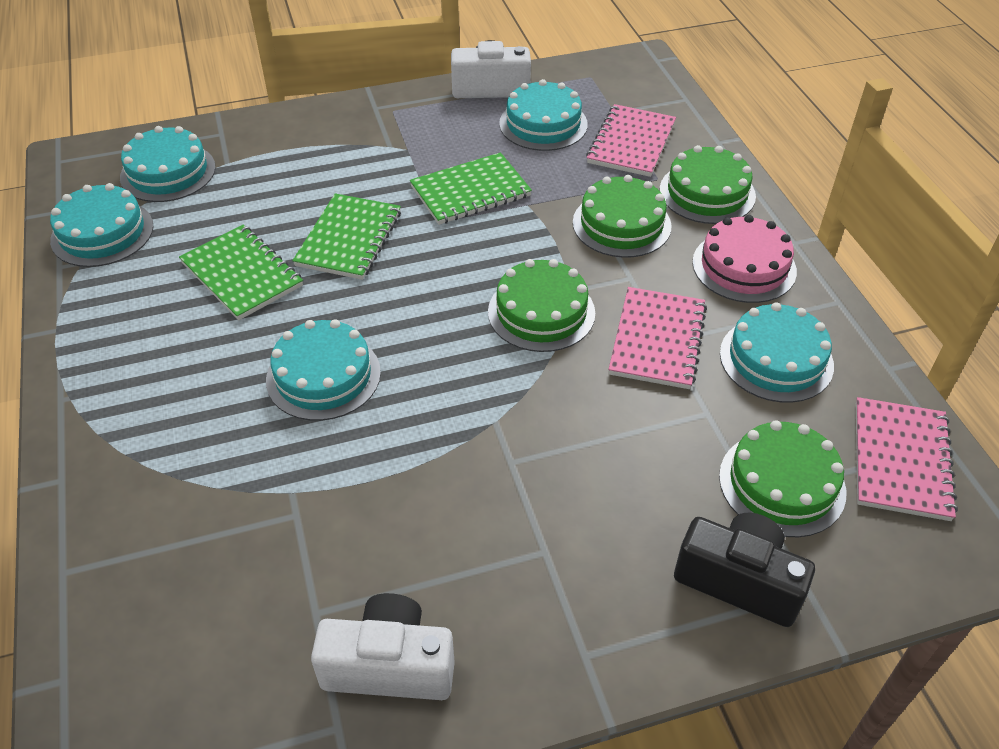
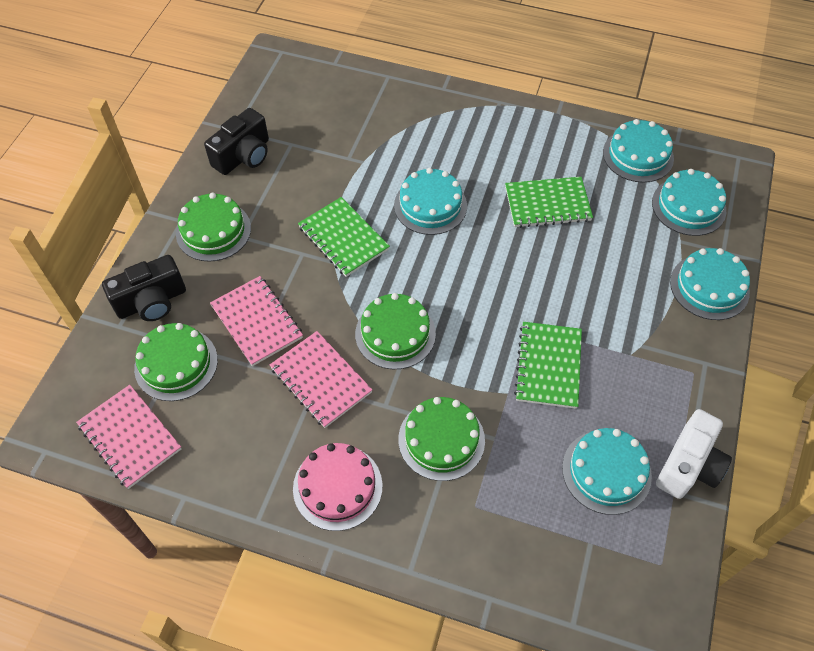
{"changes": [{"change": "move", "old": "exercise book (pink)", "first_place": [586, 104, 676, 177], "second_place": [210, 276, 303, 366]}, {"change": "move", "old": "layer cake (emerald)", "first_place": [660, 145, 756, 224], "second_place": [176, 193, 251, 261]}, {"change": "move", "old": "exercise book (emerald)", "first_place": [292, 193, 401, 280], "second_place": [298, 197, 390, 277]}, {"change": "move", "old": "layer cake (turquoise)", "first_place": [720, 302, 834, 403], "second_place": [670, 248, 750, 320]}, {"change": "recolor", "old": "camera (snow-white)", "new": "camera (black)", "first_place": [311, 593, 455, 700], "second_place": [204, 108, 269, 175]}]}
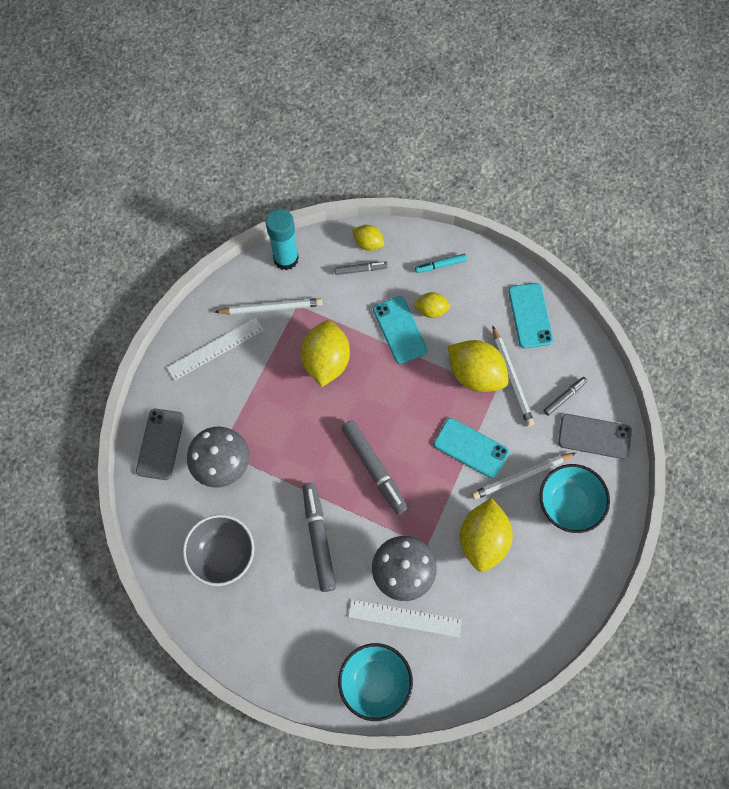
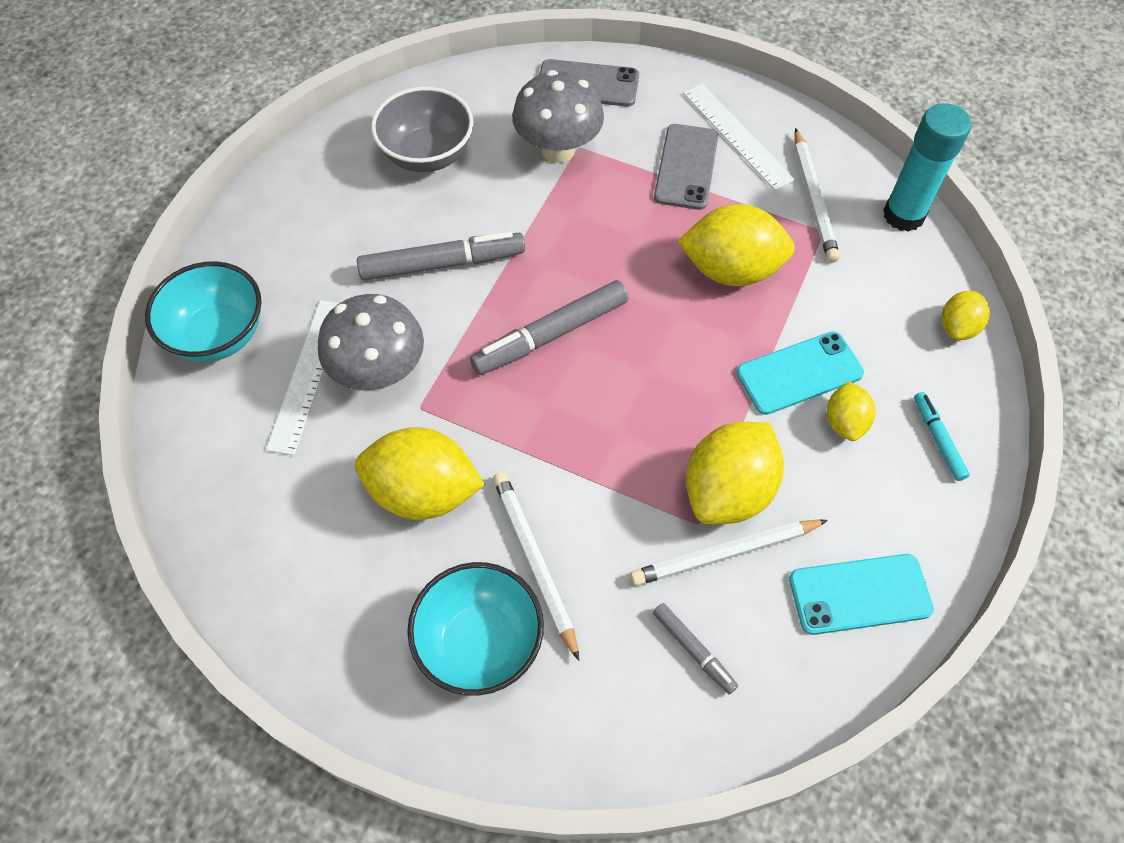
{"changes": [{"change": "delete", "old": "marker (grey)", "first_place": [335, 262, 388, 275]}, {"change": "move", "old": "phone (grey)", "first_place": [558, 414, 632, 459], "second_place": [654, 124, 719, 210]}, {"change": "delete", "old": "phone (turquoise)", "first_place": [434, 418, 509, 478]}]}
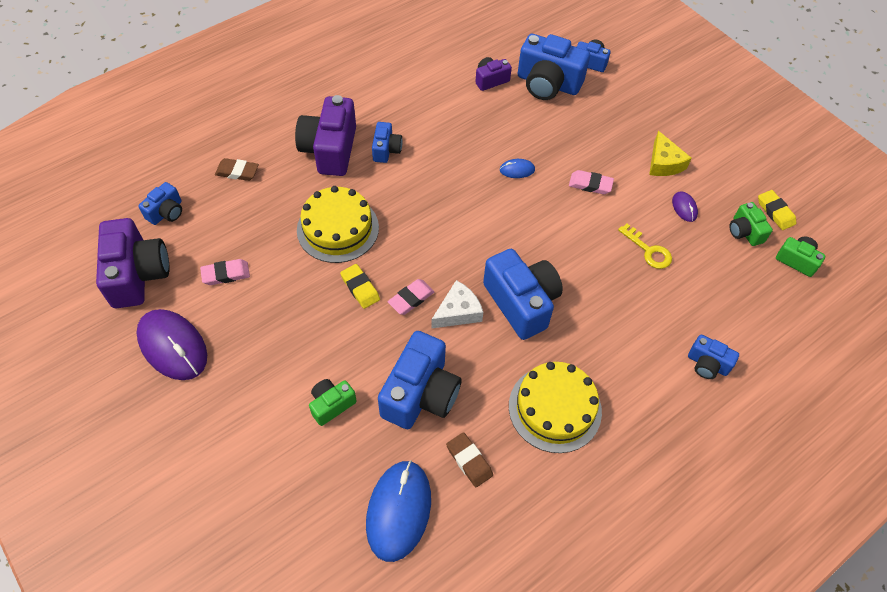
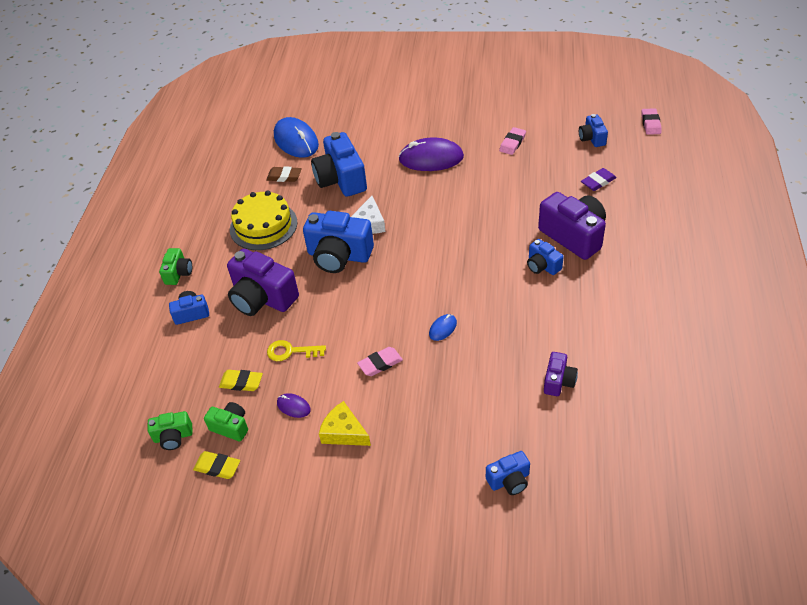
{"changes": [{"change": "delete", "old": "camera (cobalt)", "first_place": [518, 34, 590, 100]}, {"change": "recolor", "old": "pencil eraser (brown)", "new": "pencil eraser (royal purple)", "first_place": [215, 158, 259, 181], "second_place": [581, 168, 617, 191]}, {"change": "delete", "old": "layer cake (bright yellow)", "first_place": [297, 186, 379, 263]}, {"change": "move", "old": "camera (royal purple)", "first_place": [96, 218, 170, 308], "second_place": [227, 249, 299, 316]}, {"change": "move", "old": "pencil eraser (bright yellow)", "first_place": [340, 264, 380, 309], "second_place": [219, 370, 263, 391]}, {"change": "move", "old": "pencil eraser (pink)", "first_place": [388, 279, 434, 315], "second_place": [641, 108, 662, 135]}, {"change": "move", "old": "computer mouse (royal purple)", "first_place": [137, 309, 207, 380], "second_place": [398, 138, 464, 171]}, {"change": "move", "old": "camera (emerald)", "first_place": [309, 379, 357, 426], "second_place": [159, 248, 192, 285]}]}
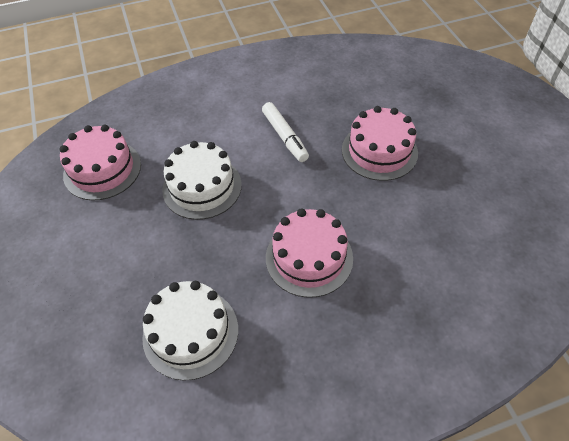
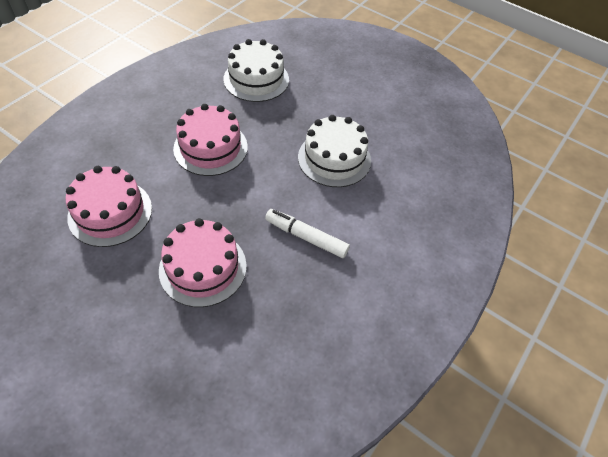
{"changes": [{"change": "move", "old": "layer cake (pink)", "first_place": [60, 125, 141, 200], "second_place": [66, 166, 152, 247]}]}
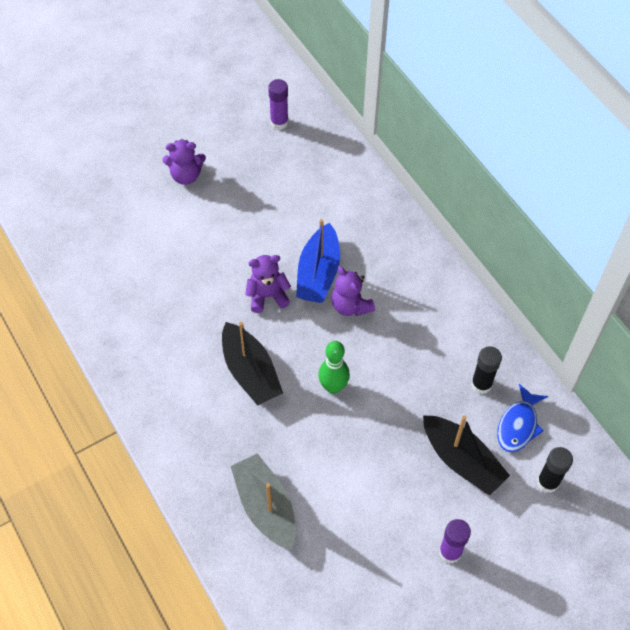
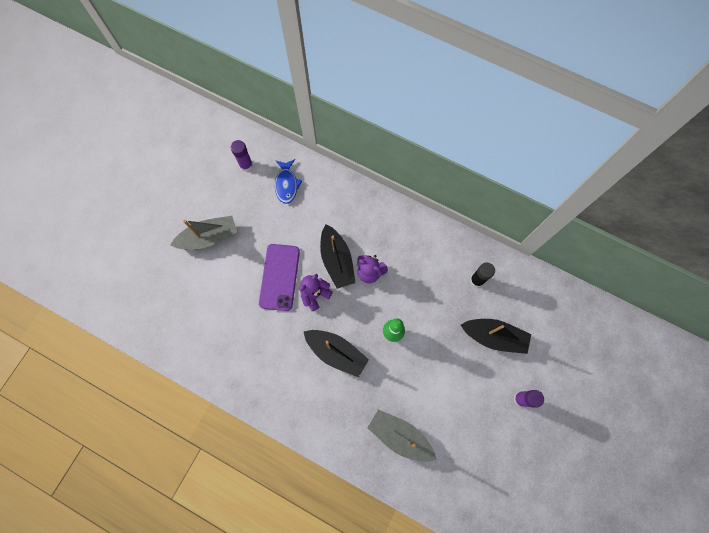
{"changes": [{"change": "replace", "old": "teddy bear (royal purple)", "new": "boat (grey)", "first_place": [163, 139, 206, 185], "second_place": [170, 216, 237, 250]}, {"change": "recolor", "old": "boat (cobalt)", "new": "boat (black)", "first_place": [296, 219, 340, 303], "second_place": [320, 224, 356, 289]}, {"change": "move", "old": "fish figure (cobalt)", "first_place": [497, 384, 548, 452], "second_place": [275, 159, 302, 204]}, {"change": "delete", "old": "stick of glue (black)", "first_place": [537, 447, 573, 493]}, {"change": "insert", "new": "phone (royal purple)", "second_place": [259, 244, 300, 311]}]}
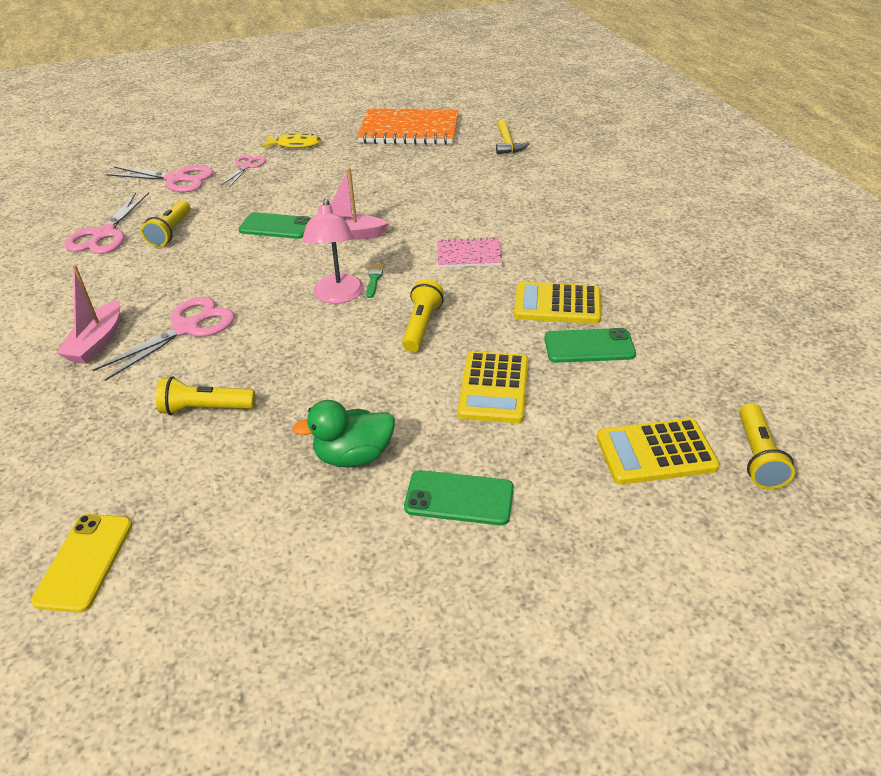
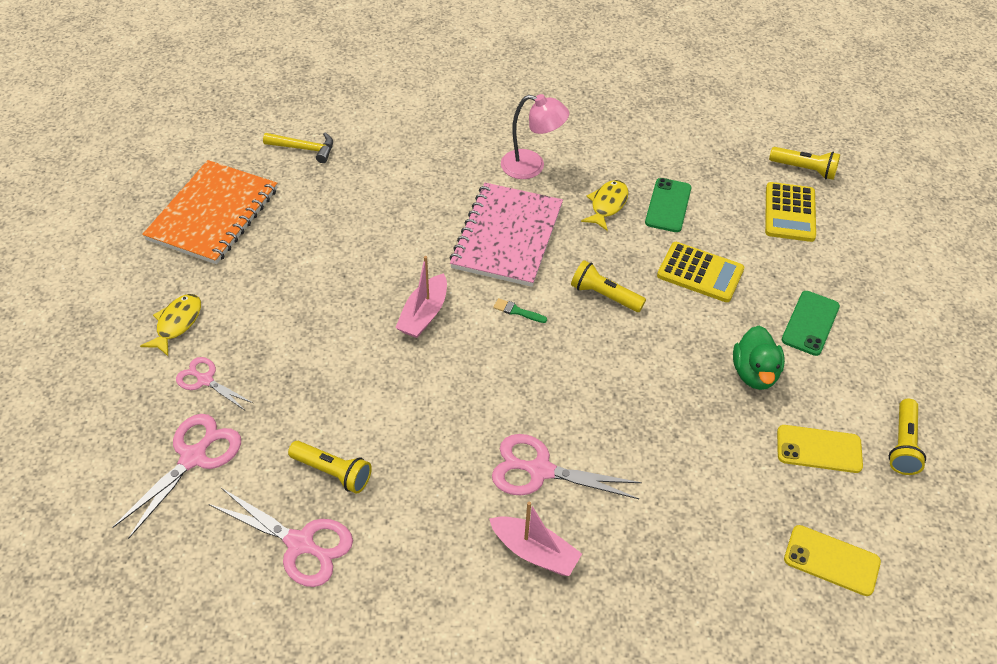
{"changes": [{"change": "move", "old": "desk lamp (pink)", "first_place": [302, 199, 364, 304], "second_place": [501, 94, 569, 179]}, {"change": "delete", "old": "phone (emerald)", "first_place": [238, 212, 311, 239]}, {"change": "resize", "old": "exercise book (pink)", "first_place": [437, 237, 502, 268], "second_place": [450, 183, 563, 287], "factor": 1.93}, {"change": "replace", "old": "pocket calculator (bright yellow)", "new": "fish figure (bright yellow)", "first_place": [514, 282, 601, 324], "second_place": [581, 180, 629, 231]}, {"change": "rotate", "old": "scissors (pink)", "first_place": [93, 297, 235, 381], "second_place": [492, 434, 642, 499], "degrees": -45}, {"change": "move", "old": "flashlight (bright yellow)", "first_place": [156, 376, 255, 415], "second_place": [889, 399, 926, 475]}, {"change": "insert", "new": "phone (bright yellow)", "second_place": [777, 425, 863, 473]}]}
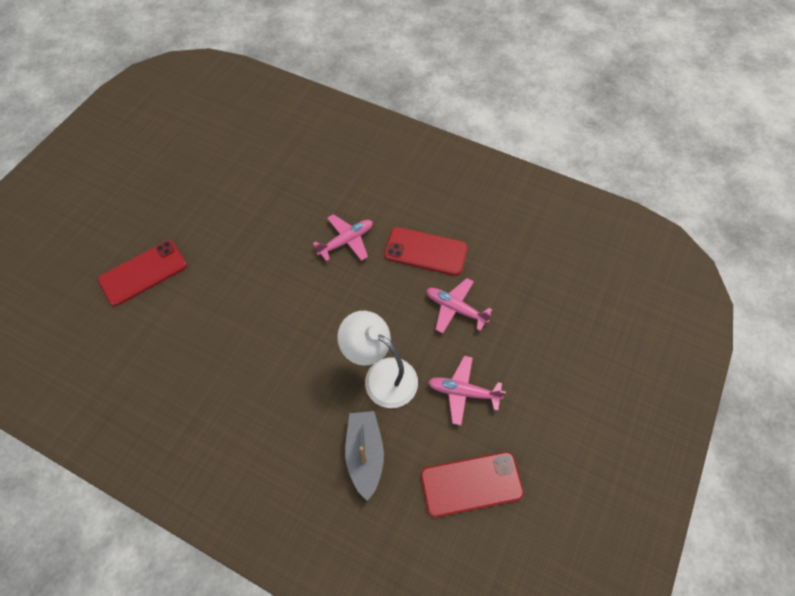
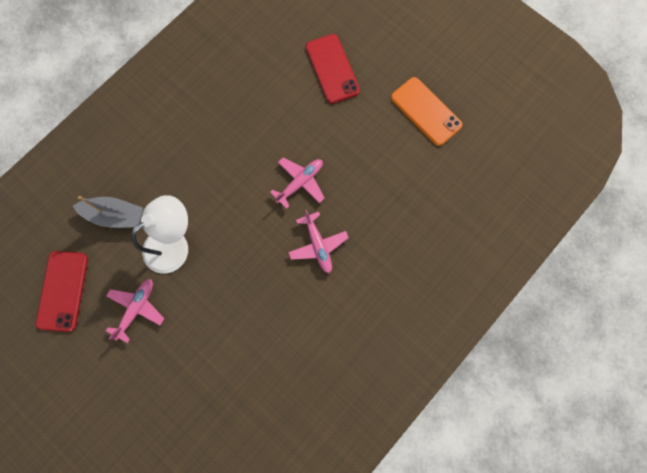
{"changes": [{"change": "delete", "old": "phone (red)", "first_place": [384, 227, 468, 276]}, {"change": "move", "old": "plane (pink)", "first_place": [426, 278, 492, 333], "second_place": [270, 157, 325, 209]}, {"change": "insert", "new": "phone (bright orange)", "second_place": [391, 77, 463, 146]}]}
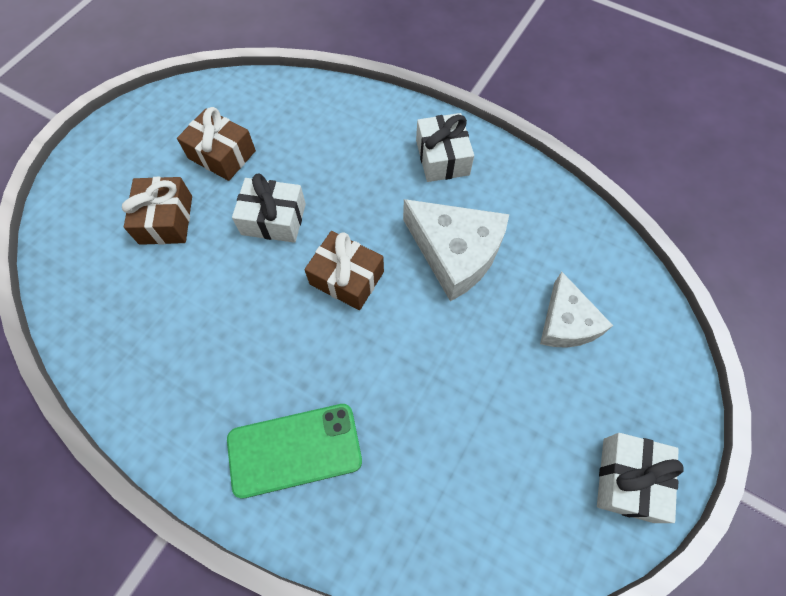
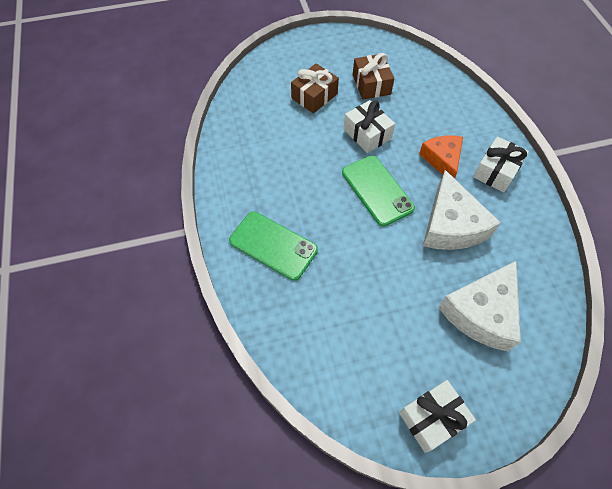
{"changes": [{"change": "replace", "old": "present (brown)", "new": "phone (emerald)", "first_place": [304, 231, 384, 310], "second_place": [342, 155, 415, 226]}, {"change": "resize", "old": "cheese wedge (snow-white)", "first_place": [540, 272, 613, 348], "second_place": [438, 261, 521, 351], "factor": 1.53}, {"change": "insert", "new": "cheese wedge (bright orange)", "second_place": [419, 136, 463, 179]}]}
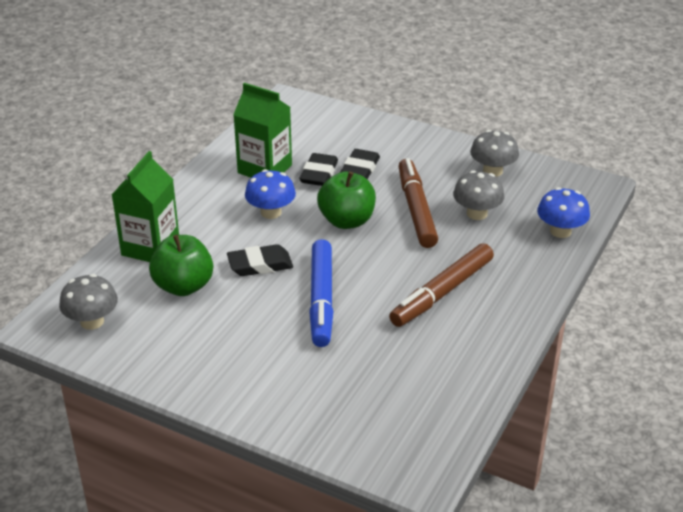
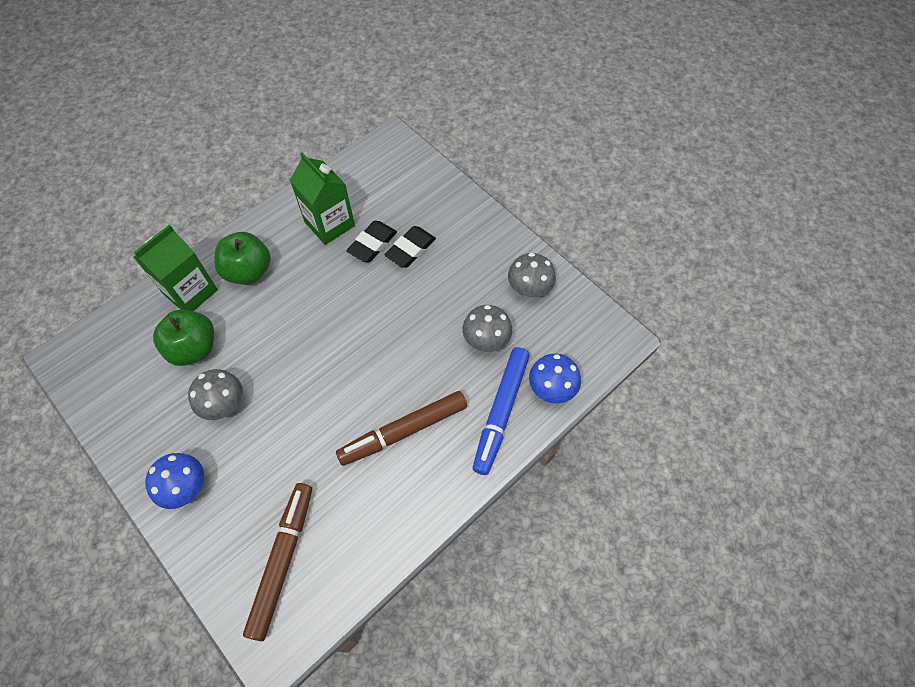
{"changes": [{"change": "move", "old": "marker (brown)", "first_place": [399, 158, 438, 248], "second_place": [243, 483, 312, 641]}, {"change": "move", "old": "mushroom (cobalt)", "first_place": [245, 169, 296, 219], "second_place": [145, 453, 204, 509]}, {"change": "move", "old": "apple (emerald)", "first_place": [317, 172, 376, 229], "second_place": [214, 232, 271, 285]}, {"change": "move", "old": "marker (cobalt)", "first_place": [309, 239, 334, 347], "second_place": [473, 347, 530, 475]}, {"change": "delete", "old": "pencil eraser (black)", "first_place": [227, 244, 293, 276]}, {"change": "move", "old": "mushroom (grey)", "first_place": [59, 274, 118, 330], "second_place": [188, 369, 243, 420]}]}
